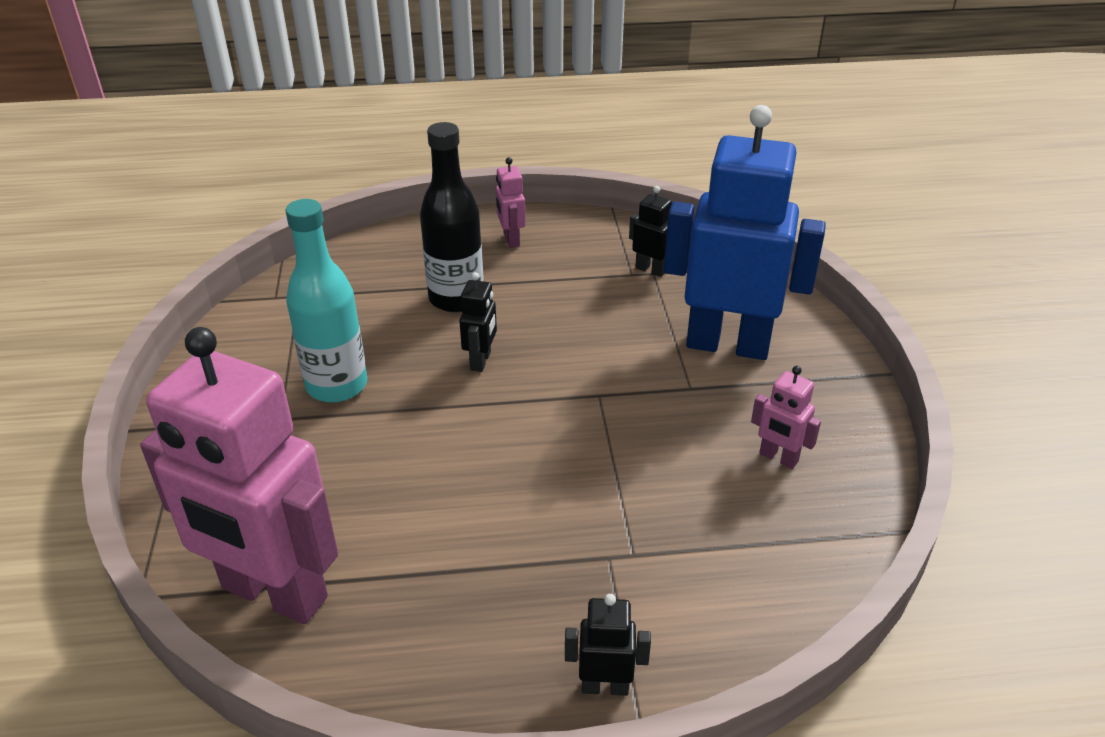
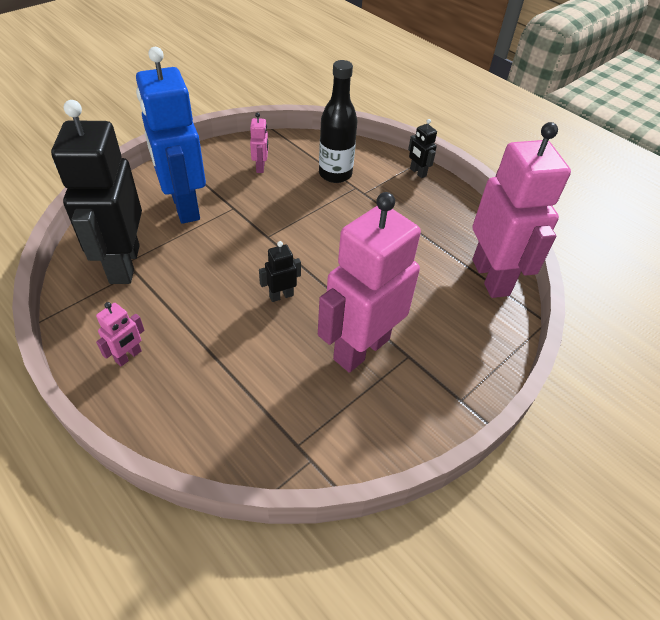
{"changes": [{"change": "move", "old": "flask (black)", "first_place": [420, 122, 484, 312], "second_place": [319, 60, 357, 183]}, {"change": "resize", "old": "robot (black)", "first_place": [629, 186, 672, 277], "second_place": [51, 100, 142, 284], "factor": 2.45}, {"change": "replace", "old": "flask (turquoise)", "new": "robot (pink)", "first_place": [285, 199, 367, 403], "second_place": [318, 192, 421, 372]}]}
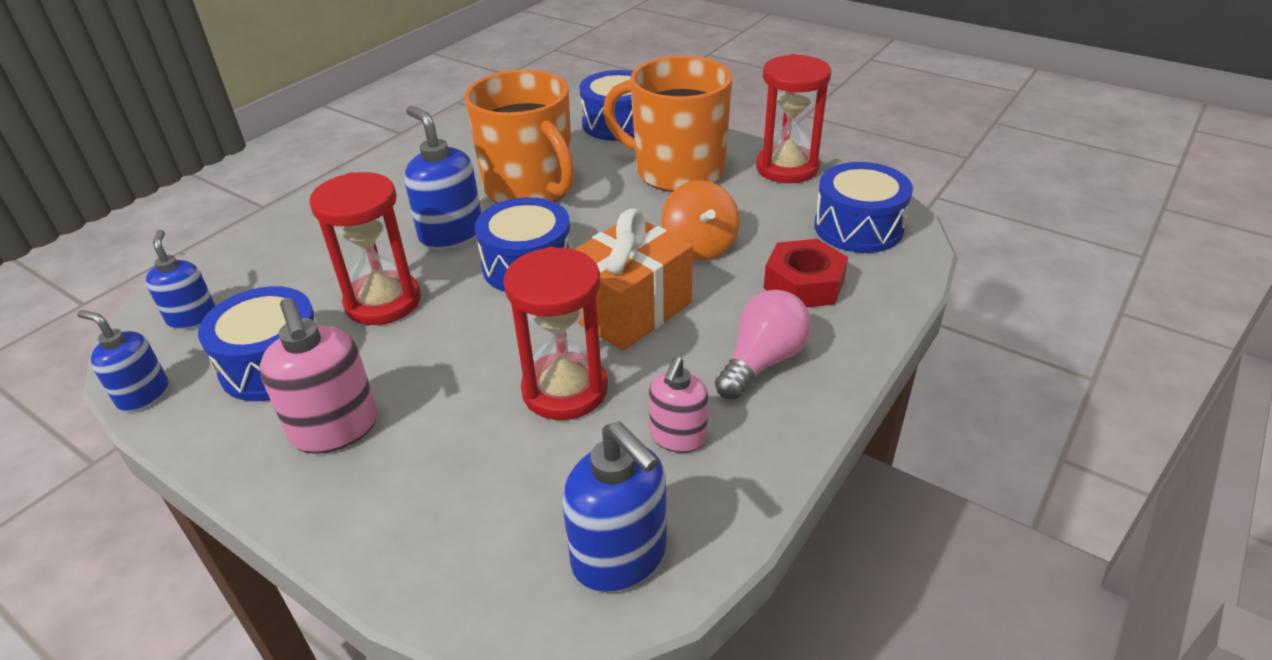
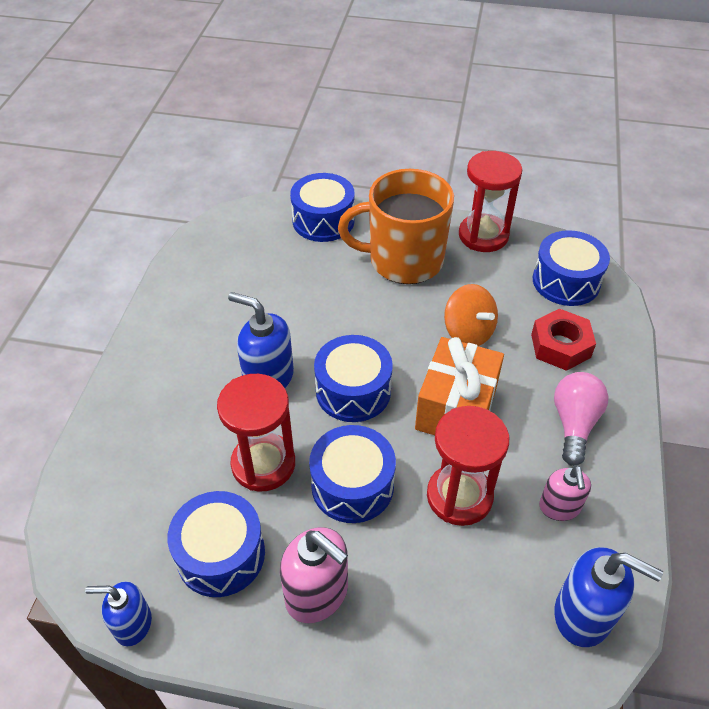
{"changes": [{"change": "delete", "old": "coffee mug (bright orange)", "first_place": [465, 70, 574, 203]}, {"change": "delete", "old": "soap pump (cobalt)", "first_place": [145, 230, 216, 329]}, {"change": "insert", "new": "snare drum (cobalt)", "second_place": [309, 425, 396, 523]}]}
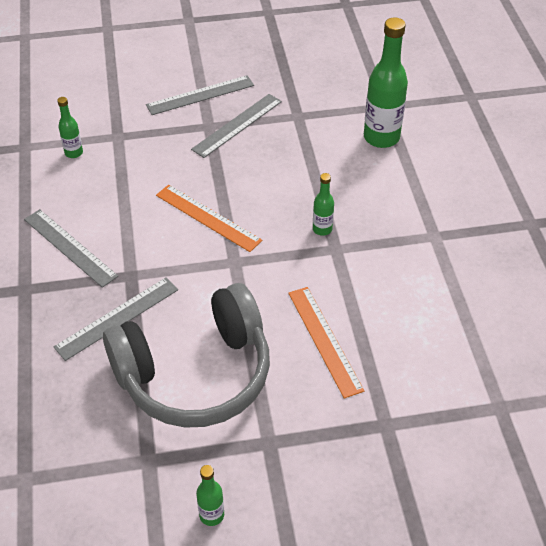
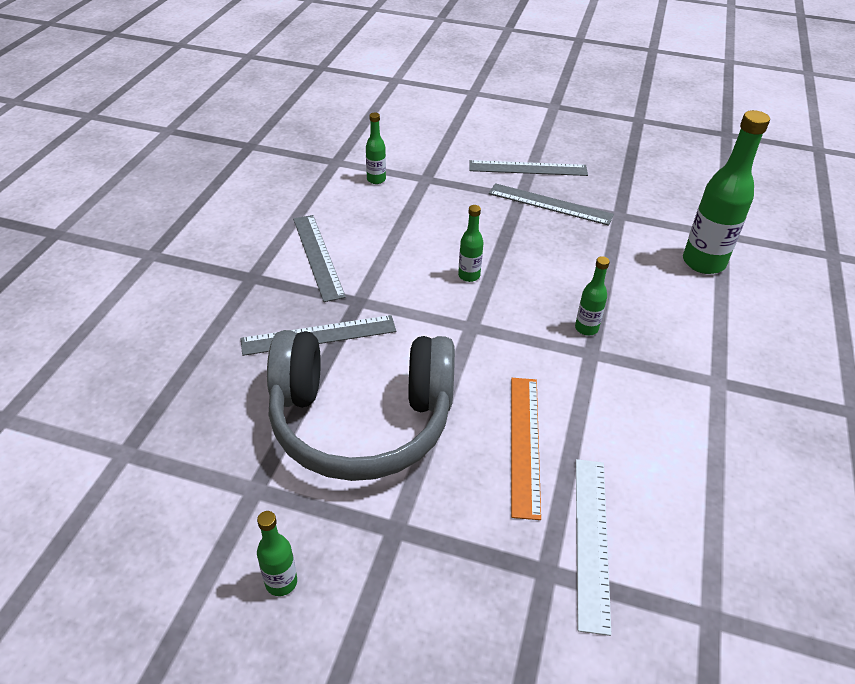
{"changes": [{"change": "rotate", "old": "ruler (grey)", "first_place": [191, 94, 282, 158], "second_place": [489, 183, 614, 226], "degrees": 45}, {"change": "replace", "old": "ruler (bright orange)", "new": "flask (emerald)", "first_place": [156, 185, 262, 252], "second_place": [458, 205, 483, 282]}, {"change": "insert", "new": "ruler (snow-white)", "second_place": [576, 459, 612, 636]}]}
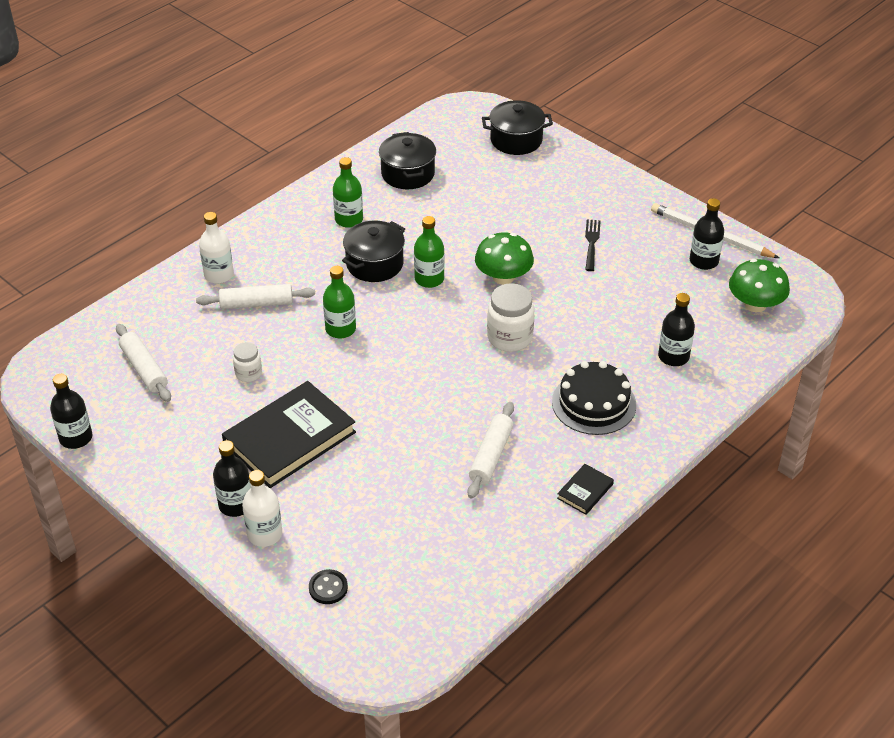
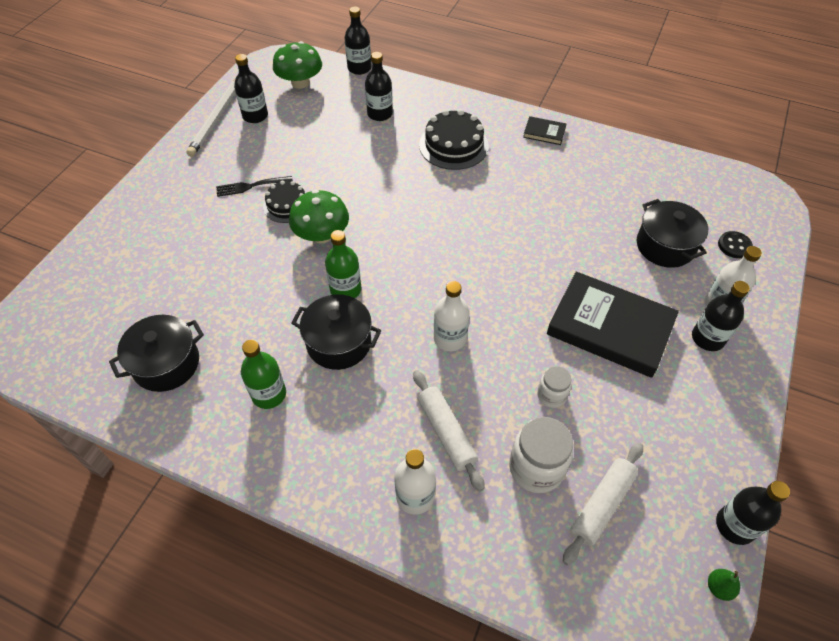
{"changes": [{"change": "move", "old": "pot (black)", "first_place": [482, 100, 553, 155], "second_place": [637, 199, 708, 268]}, {"change": "recolor", "old": "flask (emerald)", "new": "flask (snow-white)", "first_place": [323, 266, 356, 338], "second_place": [434, 281, 469, 351]}, {"change": "move", "old": "preserve jar (snow-white)", "first_place": [487, 283, 534, 352], "second_place": [509, 417, 573, 493]}, {"change": "delete", "old": "dough roller (snow-white)", "first_place": [468, 402, 514, 499]}, {"change": "insert", "new": "flask (black)", "second_place": [345, 7, 372, 75]}, {"change": "insert", "new": "layer cake (black)", "second_place": [263, 181, 305, 223]}, {"change": "insert", "new": "toy pear (emerald)", "second_place": [708, 569, 740, 601]}]}
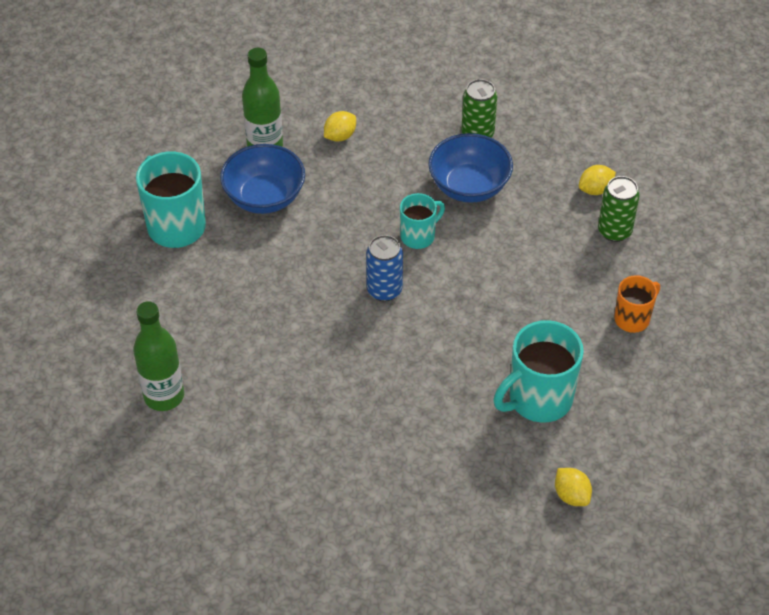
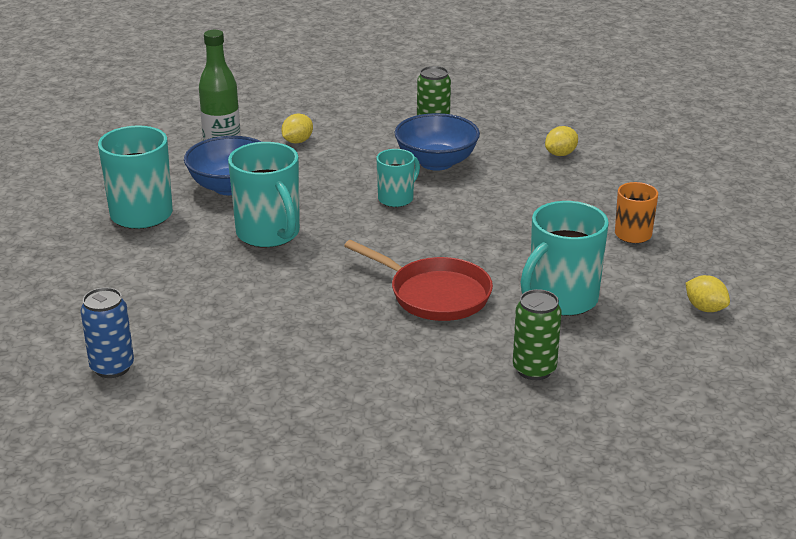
{"changes": [{"change": "move", "old": "can (emerald)", "first_place": [598, 176, 640, 242], "second_place": [513, 289, 562, 380]}, {"change": "move", "old": "can (cobalt)", "first_place": [366, 235, 403, 302], "second_place": [80, 287, 134, 378]}, {"change": "delete", "old": "flask (emerald)", "first_place": [133, 301, 184, 411]}, {"change": "move", "old": "lemon (bright yellow)", "first_place": [555, 468, 592, 506], "second_place": [686, 275, 730, 312]}, {"change": "insert", "new": "coffee mug (turquoise)", "second_place": [228, 142, 300, 248]}, {"change": "insert", "new": "frying pan (red)", "second_place": [344, 240, 493, 321]}]}
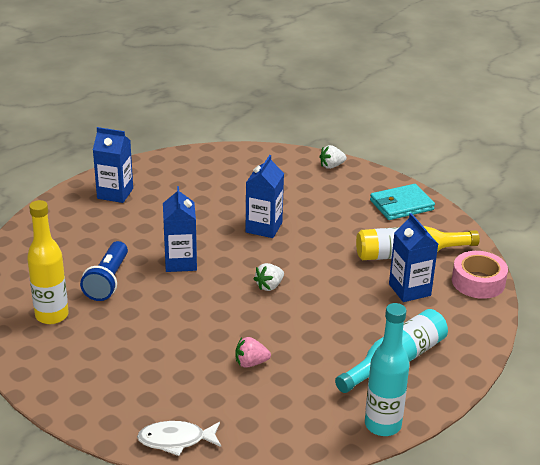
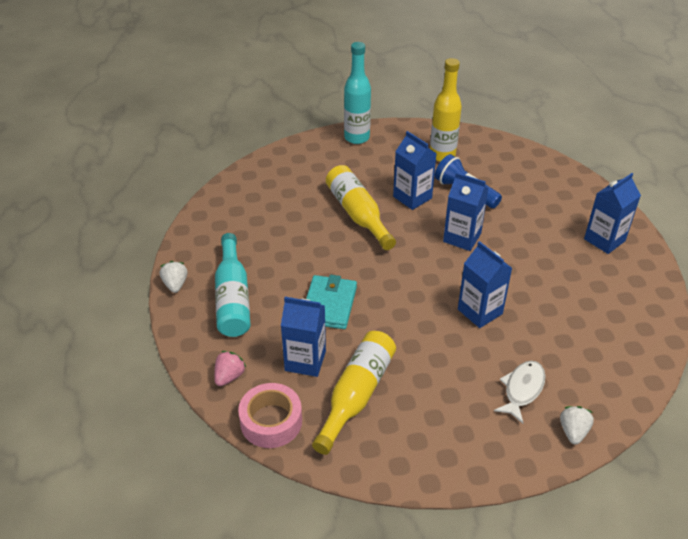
{"changes": [{"change": "move", "old": "card wallet (turquoise)", "first_place": [370, 184, 435, 220], "second_place": [306, 275, 357, 329]}, {"change": "move", "old": "toy strawberry (snow-white)", "first_place": [254, 263, 284, 291], "second_place": [160, 261, 187, 293]}, {"change": "move", "old": "flask (turquoise)", "first_place": [365, 303, 410, 436], "second_place": [344, 42, 371, 144]}, {"change": "move", "old": "toy strawberry (pink)", "first_place": [235, 337, 271, 368], "second_place": [214, 351, 246, 386]}, {"change": "move", "old": "fish figure (snow-white)", "first_place": [137, 421, 221, 456], "second_place": [494, 361, 545, 424]}, {"change": "insert", "new": "carton (cobalt)", "second_place": [393, 131, 437, 210]}, {"change": "insert", "new": "flask (bright yellow)", "second_place": [326, 165, 396, 250]}]}
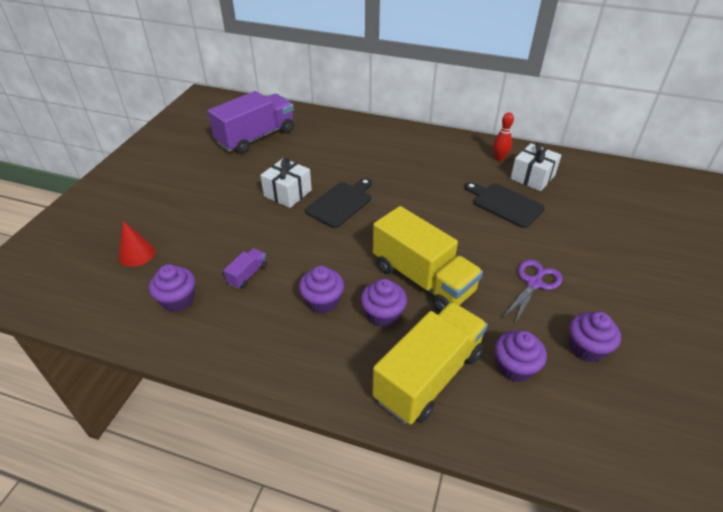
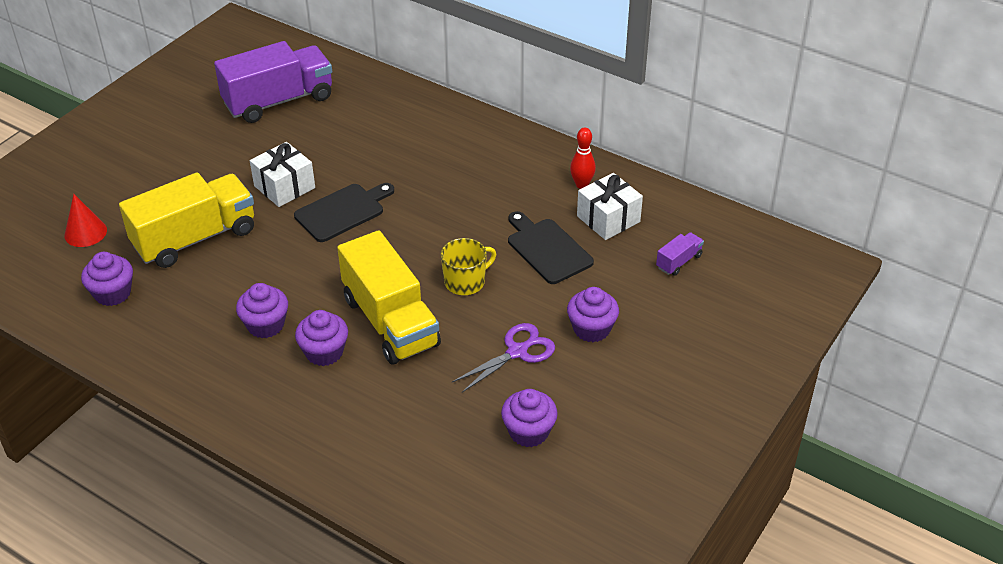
{"changes": [{"change": "move", "old": "truck (royal purple)", "first_place": [223, 248, 267, 289], "second_place": [656, 232, 704, 276]}, {"change": "move", "old": "truck (bright yellow)", "first_place": [372, 302, 488, 424], "second_place": [119, 172, 254, 268]}, {"change": "move", "old": "muffin (royal purple)", "first_place": [495, 330, 547, 382], "second_place": [567, 287, 619, 342]}, {"change": "insert", "new": "coffee mug (bright yellow)", "second_place": [441, 238, 496, 295]}]}
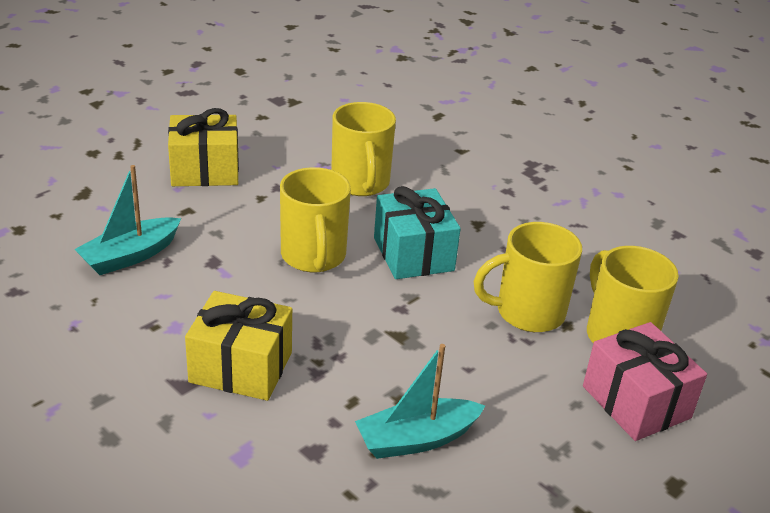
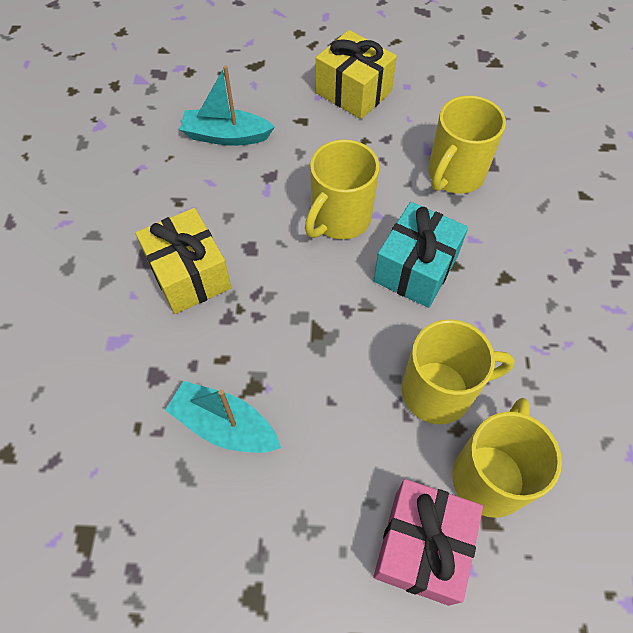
{"changes": [{"change": "rotate", "old": "coffee mug (bright yellow)", "first_place": [474, 222, 582, 332], "second_place": [402, 319, 515, 424], "degrees": 135}]}
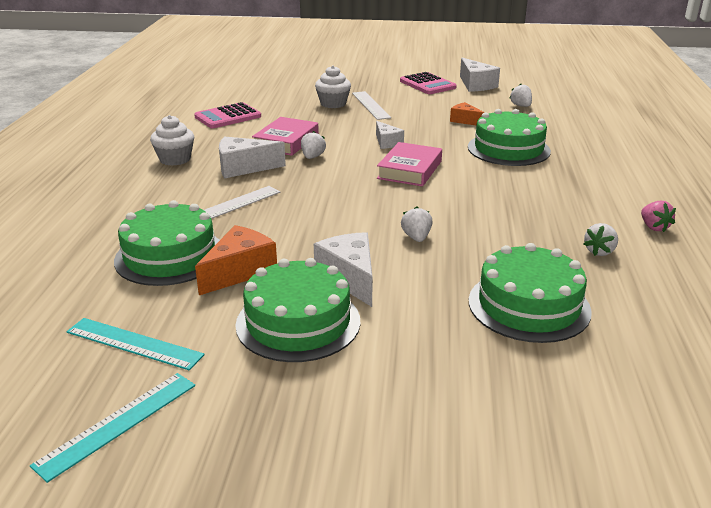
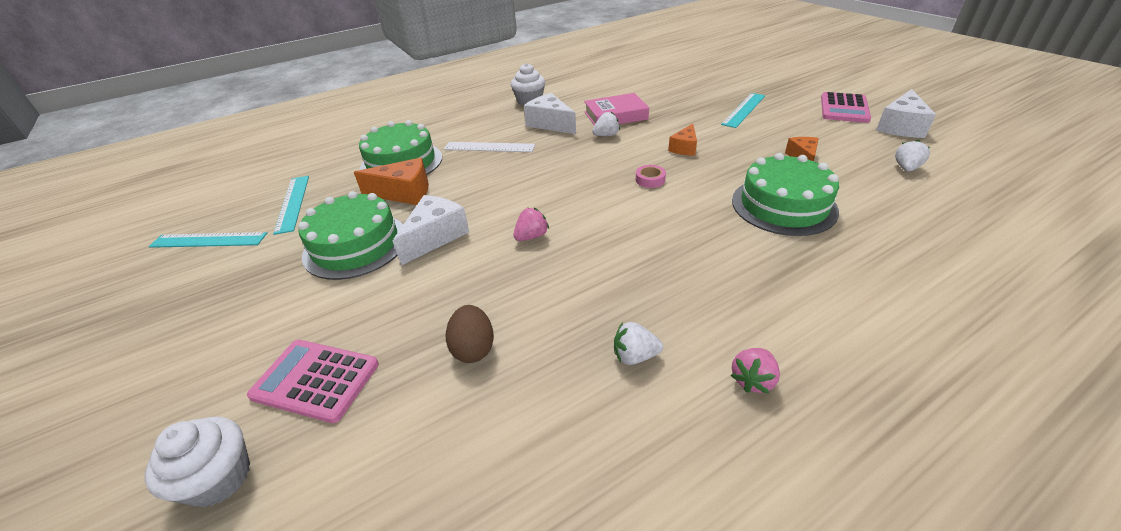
{"changes": [{"change": "move", "old": "muffin (snow-white)", "first_place": [315, 65, 351, 108], "second_place": [145, 417, 250, 507]}, {"change": "recolor", "old": "ruler (snow-white)", "new": "ruler (turquoise)", "first_place": [352, 91, 391, 120], "second_place": [721, 93, 765, 128]}, {"change": "move", "old": "pocket calculator (pink)", "first_place": [194, 102, 261, 128], "second_place": [247, 340, 379, 423]}, {"change": "recolor", "old": "cheese wedge (snow-white)", "new": "cheese wedge (bright orange)", "first_place": [376, 121, 404, 149], "second_place": [668, 124, 697, 156]}, {"change": "replace", "old": "book (pink)", "new": "roll of tape (pink)", "first_place": [377, 142, 442, 186], "second_place": [636, 165, 666, 188]}, {"change": "recolor", "old": "toy strawberry (snow-white)", "new": "toy strawberry (pink)", "first_place": [401, 207, 432, 242], "second_place": [513, 208, 549, 241]}, {"change": "replace", "old": "layer cake (emerald)", "new": "egg shape (brown)", "first_place": [469, 243, 592, 343], "second_place": [446, 305, 494, 363]}]}
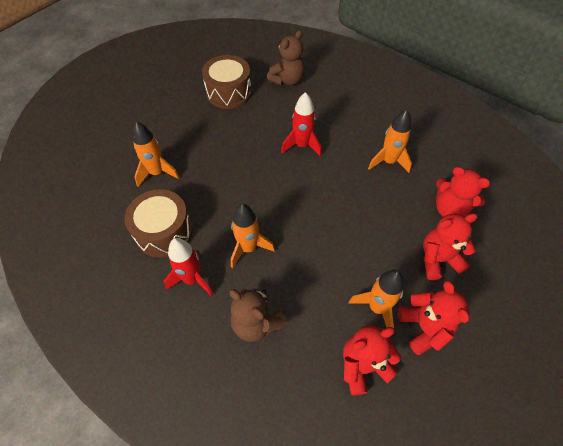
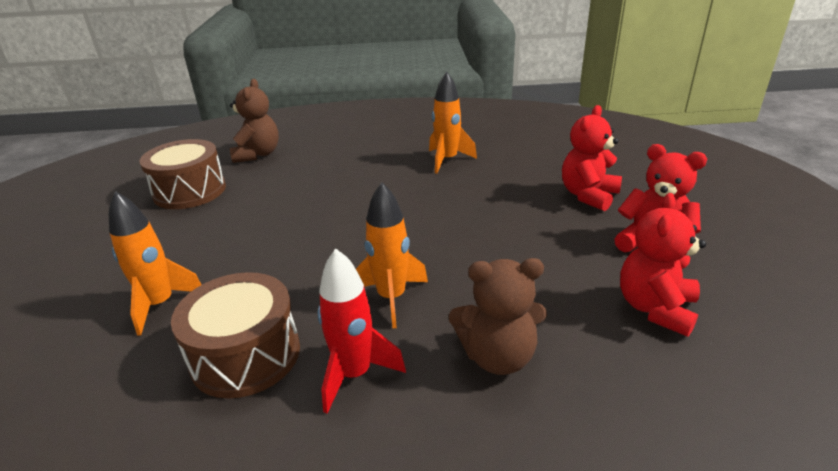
{"changes": [{"change": "delete", "old": "rocket (red)", "first_place": [281, 92, 321, 157]}, {"change": "delete", "old": "teddy bear (red)", "first_place": [436, 167, 490, 217]}, {"change": "delete", "old": "rocket (bright orange)", "first_place": [348, 270, 404, 328]}]}
